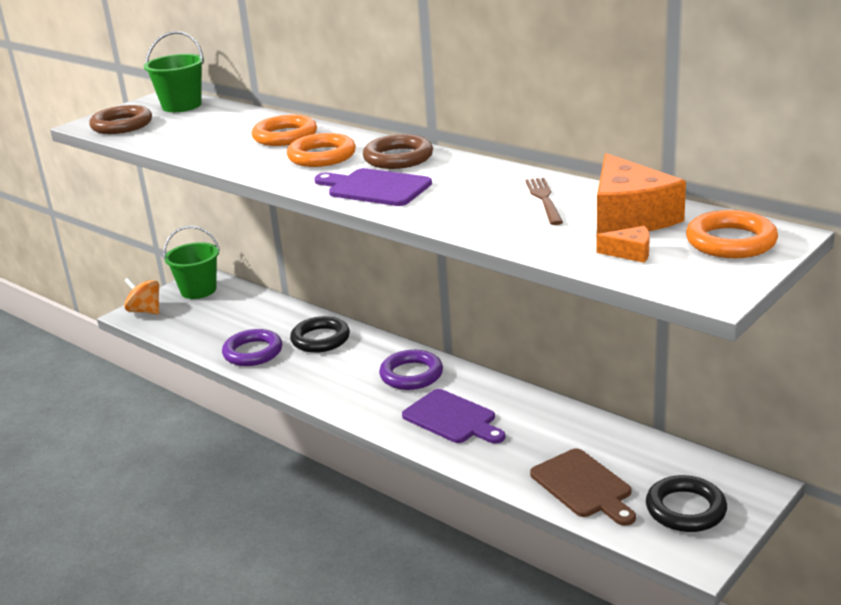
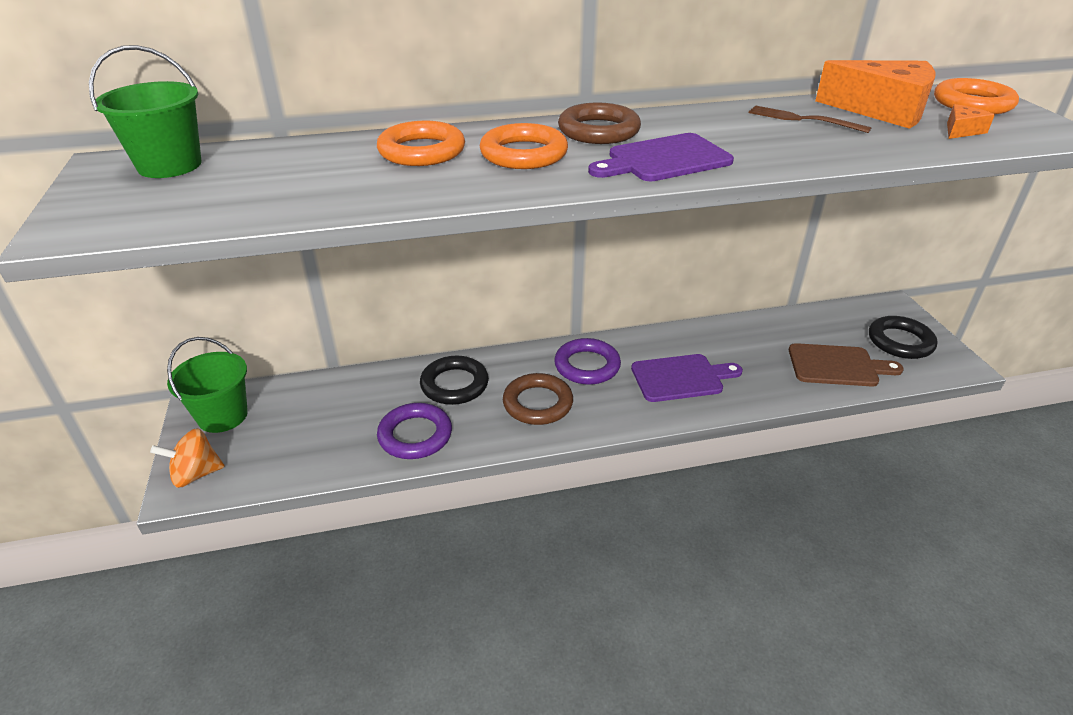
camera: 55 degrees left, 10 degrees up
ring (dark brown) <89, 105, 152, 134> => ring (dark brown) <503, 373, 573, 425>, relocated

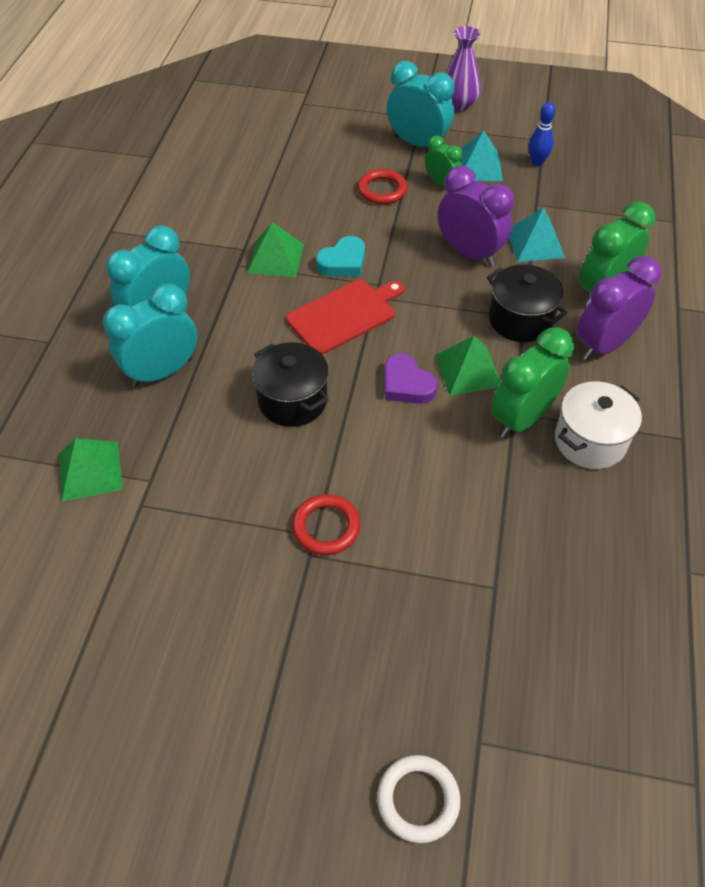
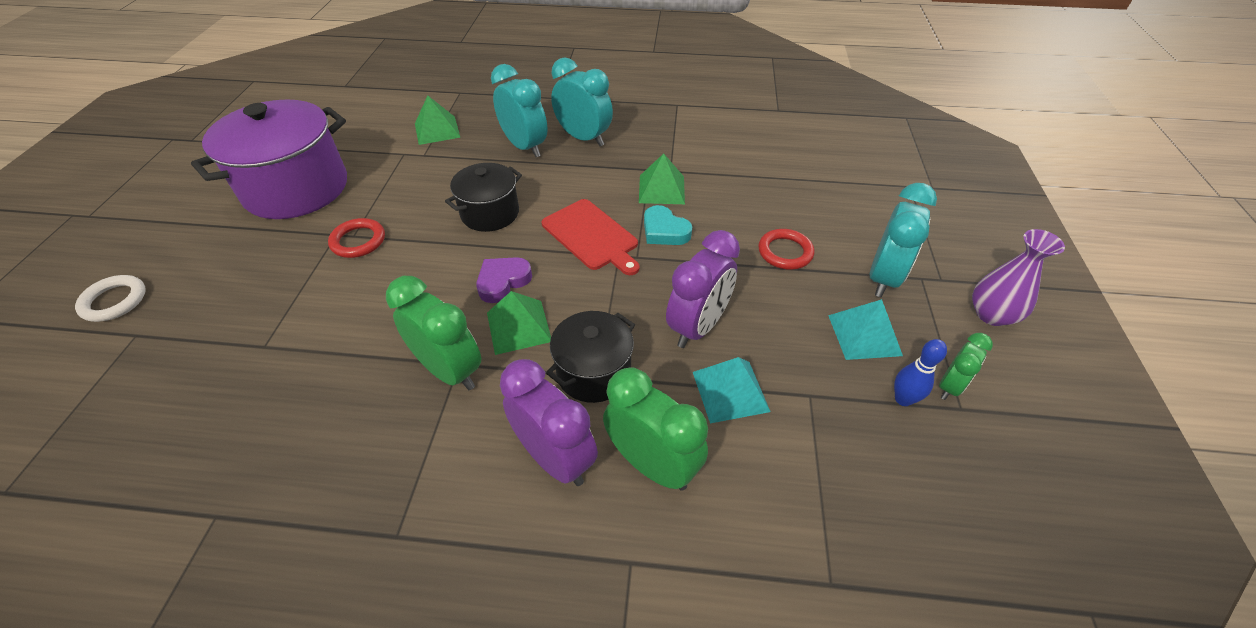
camera: 85 degrees right, 5 degrees down
nothing => stockpot (violet) <191, 100, 347, 219>
bedside clock (emerald) <425, 135, 462, 186> => bedside clock (emerald) <939, 333, 993, 400>, relocated
stockpot (white) <555, 381, 642, 469> => nothing

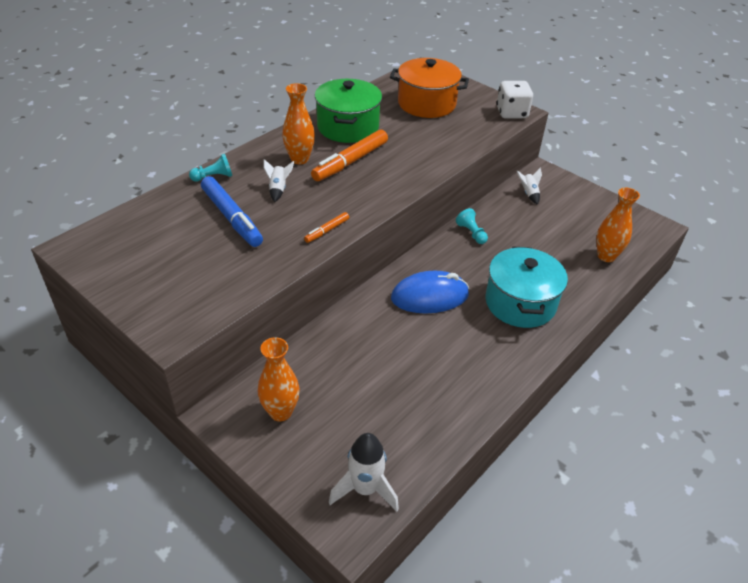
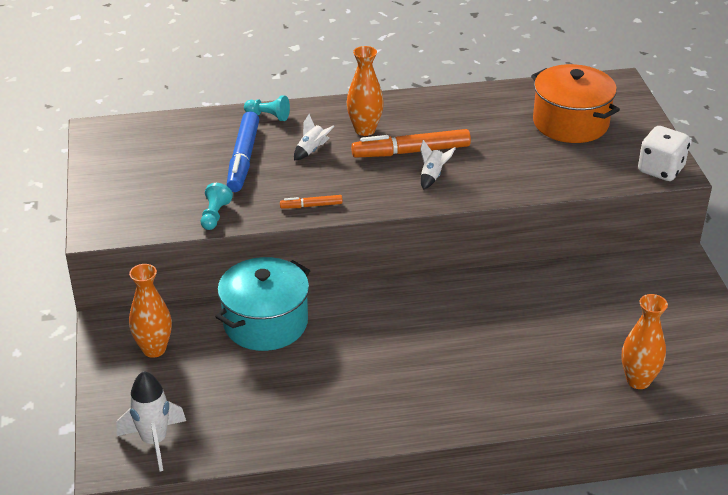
camera: 40 degrees right, 5 degrees down
chess pawn (teal) <456, 208, 488, 244> => chess pawn (teal) <201, 183, 233, 230>, relocated
stockpot (teal) <485, 246, 568, 328> => stockpot (teal) <215, 257, 310, 351>, relocated
toy rocket (white) <517, 167, 542, 205> => toy rocket (white) <420, 140, 456, 190>, relocated
stockpot (emerald) <315, 79, 382, 143> => nothing
mouse (cobalt) <391, 271, 469, 313> => nothing

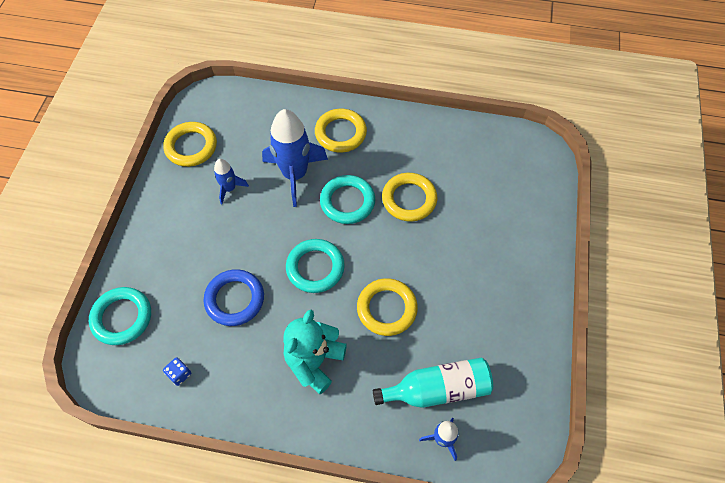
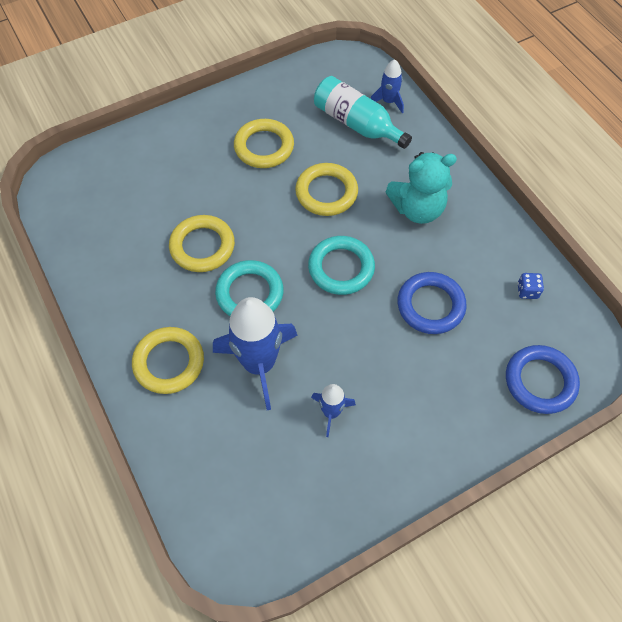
camera: 130 degrees left, 0 degrees up
ring (golden) <163, 122, 217, 167> => ring (golden) <234, 119, 294, 168>, relocated
ring (teal) <89, 287, 151, 345> => ring (cobalt) <506, 345, 580, 414>

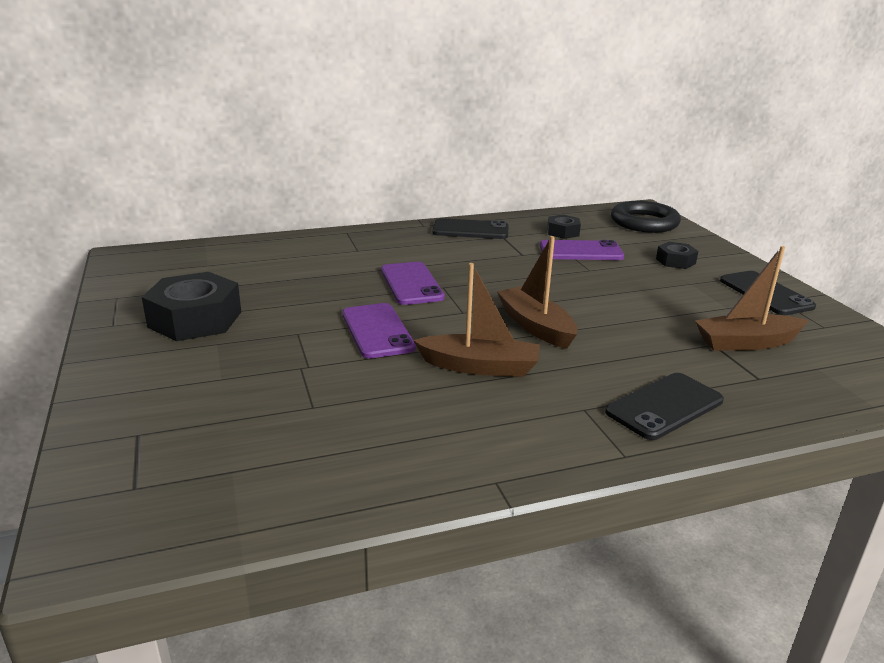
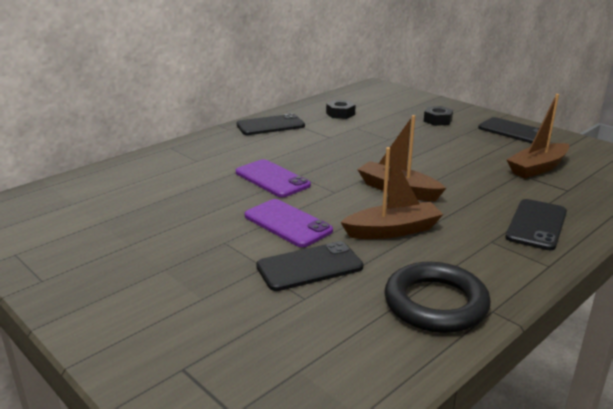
camera: 25 degrees left, 0 degrees up
nothing => phone (black) <256, 241, 363, 291>
ring (black) <611, 201, 681, 233> => ring (black) <384, 262, 491, 333>, relocated
nut (black) <142, 272, 241, 341> => nothing
phone (violet) <540, 240, 624, 260> => nothing

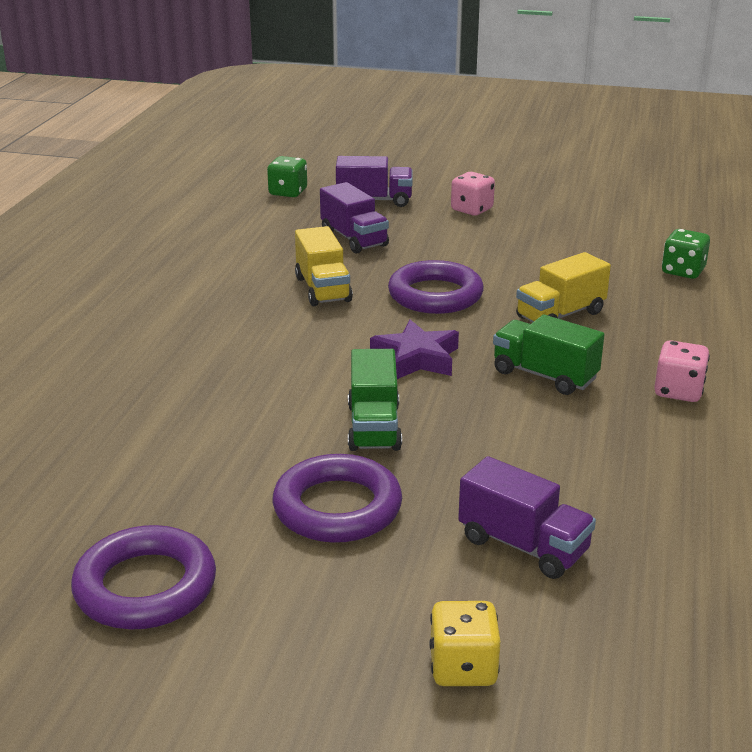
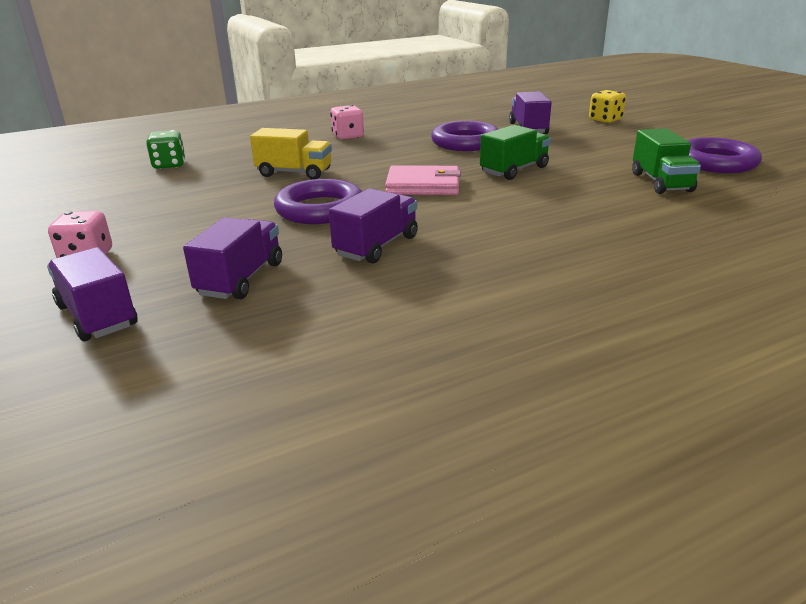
camera: 130 degrees left, 0 degrees up
toy truck (golden) <295, 226, 353, 306> => toy truck (violet) <329, 188, 418, 264>
star (violet) <370, 320, 459, 379> => billfold (pink) <385, 166, 461, 195>
ring (violet) <272, 454, 402, 543> => ring (violet) <431, 121, 498, 151>, relocated
toy truck (emerald) <493, 315, 604, 395> => toy truck (emerald) <632, 128, 701, 194>, relocated
dice (emerald) <267, 156, 307, 197> => nothing

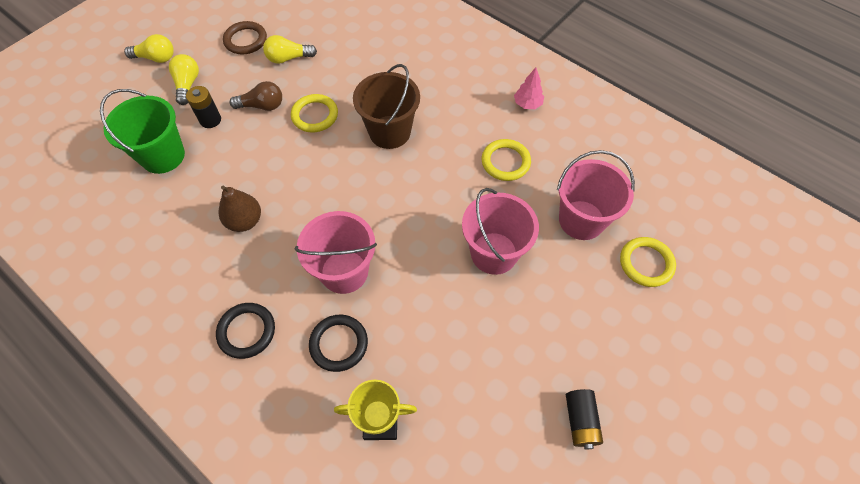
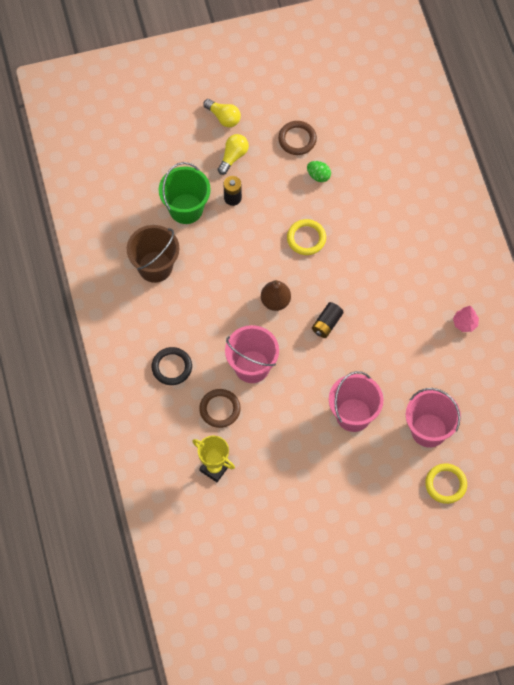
camera: 35 degrees right, 5 degrees up
pail (dark brown) <353, 64, 420, 149> => pail (dark brown) <127, 225, 179, 283>, relocated
ring (black) <309, 315, 368, 372> => ring (dark brown) <199, 389, 241, 428>
pear fruit (dark brown) <219, 186, 261, 232> => pear fruit (dark brown) <261, 280, 291, 311>, relocated
light bulb (golden) <263, 35, 317, 64> => toy egg (emerald) <307, 161, 331, 182>
battery (black) <566, 389, 603, 450> => battery (black) <312, 302, 343, 338>, relocated
light bulb (dark brown) <229, 81, 282, 111> => nothing
ring (golden) <482, 139, 531, 181> => nothing

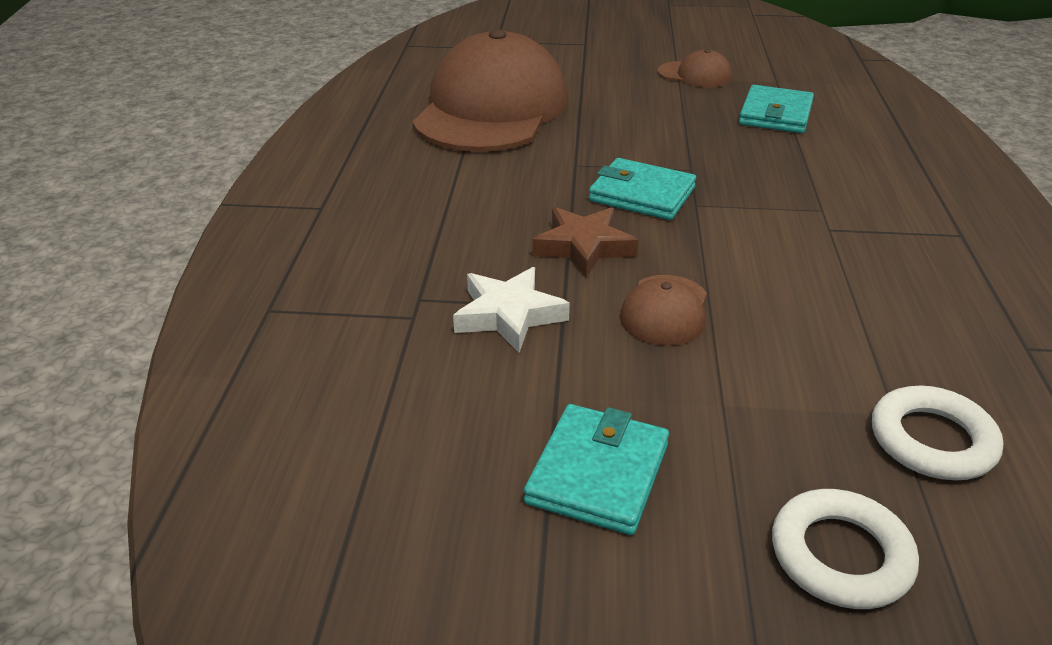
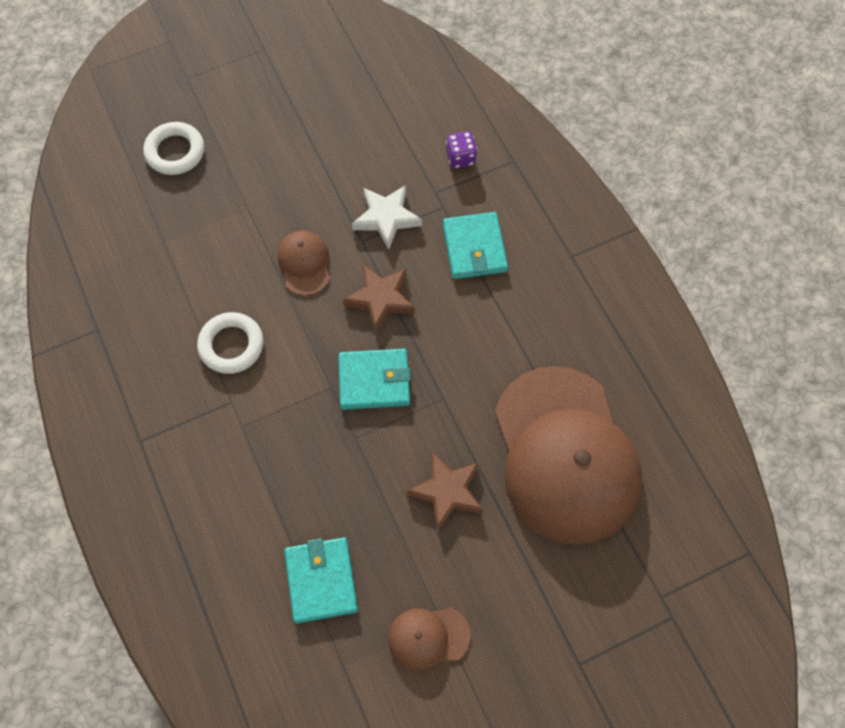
camera: 150 degrees right, 30 degrees up
ring (white) <872, 386, 1003, 480> => ring (white) <197, 312, 263, 374>, relocated
nothing => star (dark brown) <406, 452, 483, 531>
billfold (teal) <524, 404, 669, 535> => billfold (teal) <443, 212, 508, 279>, relocated
nothing => dice (violet) <446, 131, 477, 169>

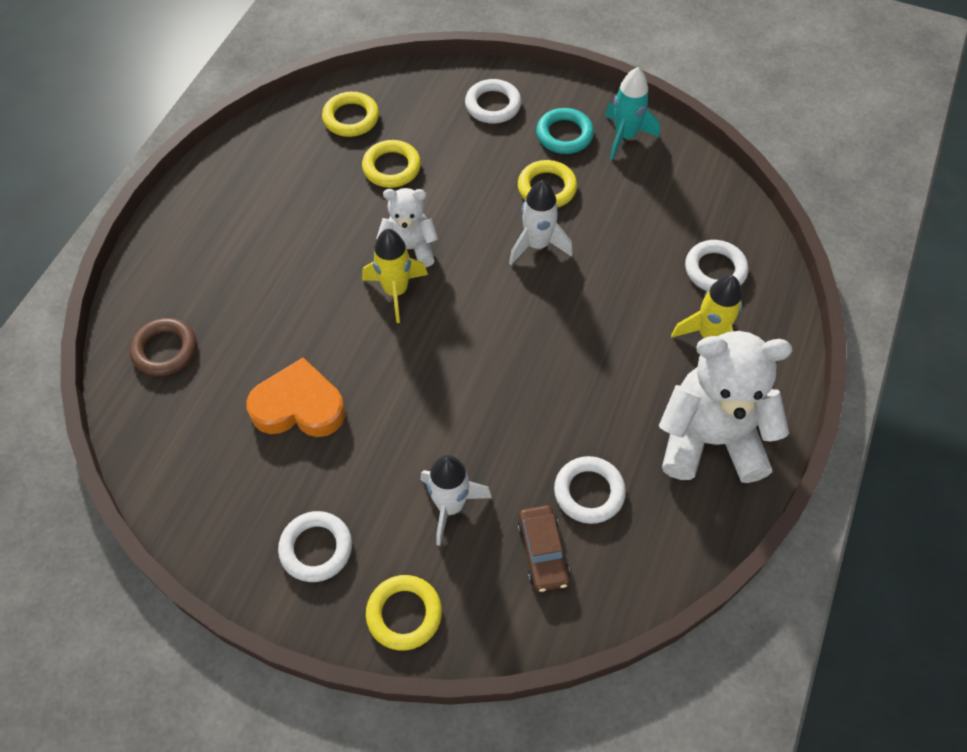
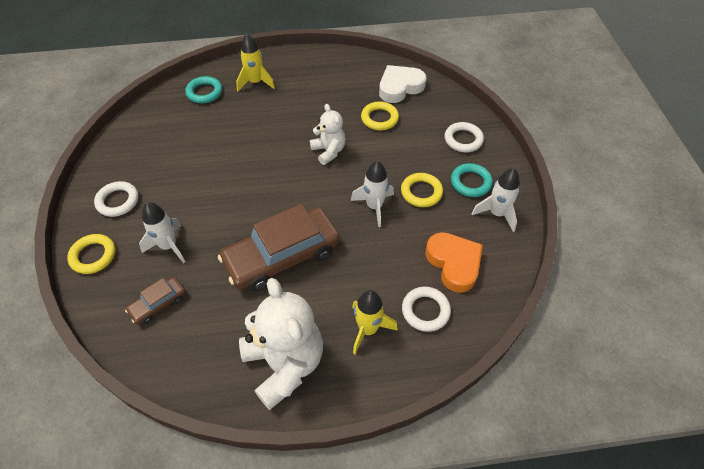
camera: 60 degrees right, 5 degrees down
ring (dark brown) <130, 318, 197, 376> => ring (teal) <185, 76, 222, 103>
nothing => car (dark brown) <218, 204, 340, 291>
toy rocket (golden) <362, 229, 428, 323> => toy rocket (golden) <236, 34, 275, 91>, relocated
ring (golden) <322, 92, 379, 137> => heart (white) <379, 65, 426, 103>
heart (orange) <246, 358, 345, 437> => heart (orange) <425, 232, 483, 293>, relocated
toy rocket (teal) <605, 67, 660, 160> => toy rocket (white) <472, 168, 520, 232>
ring (white) <554, 456, 626, 524> => nothing

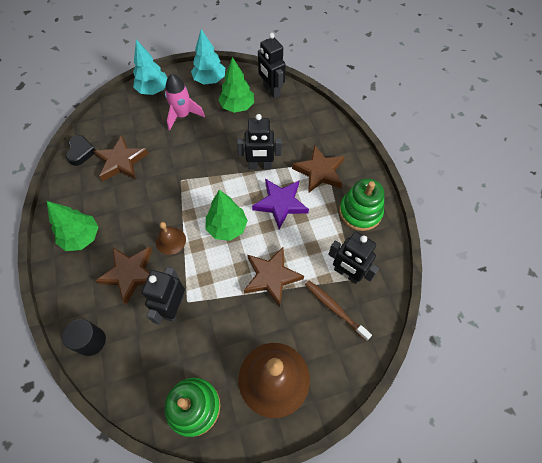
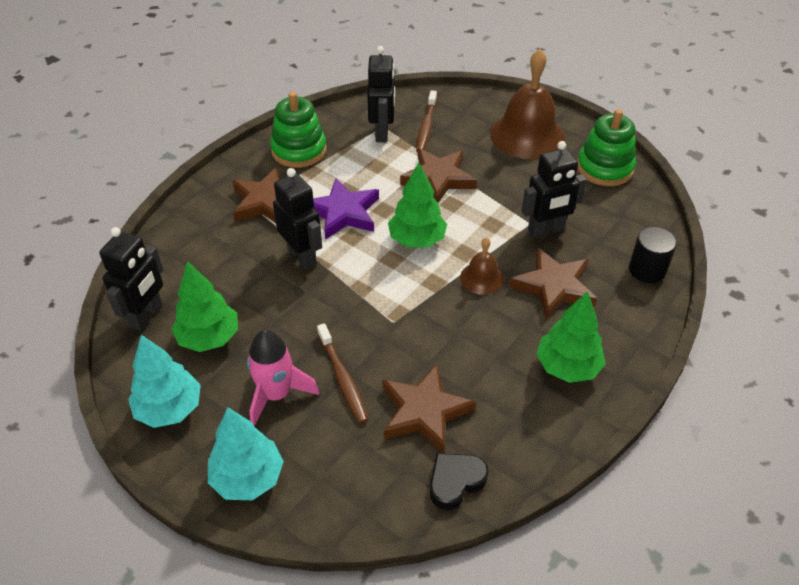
camera: 125 degrees left, 15 degrees down
nothing => toothbrush (dark brown) <317, 323, 369, 423>

